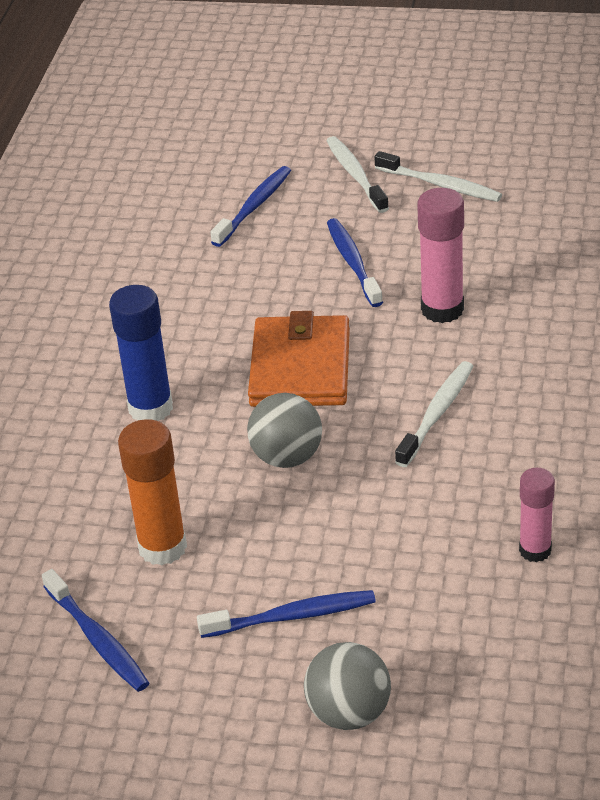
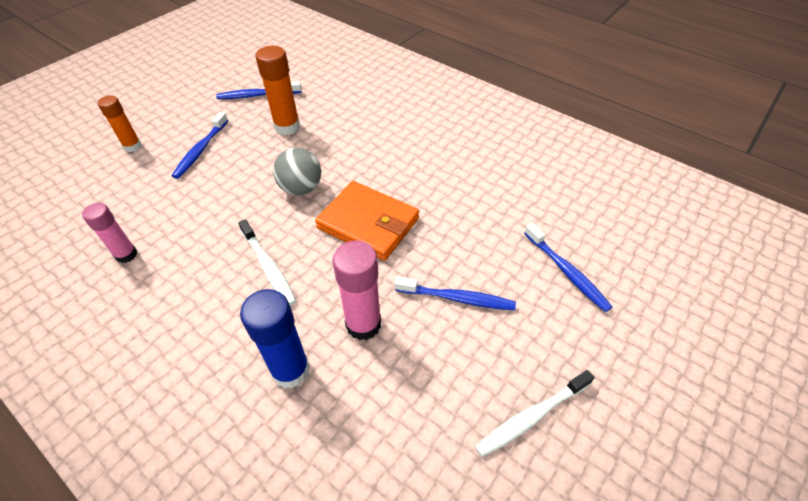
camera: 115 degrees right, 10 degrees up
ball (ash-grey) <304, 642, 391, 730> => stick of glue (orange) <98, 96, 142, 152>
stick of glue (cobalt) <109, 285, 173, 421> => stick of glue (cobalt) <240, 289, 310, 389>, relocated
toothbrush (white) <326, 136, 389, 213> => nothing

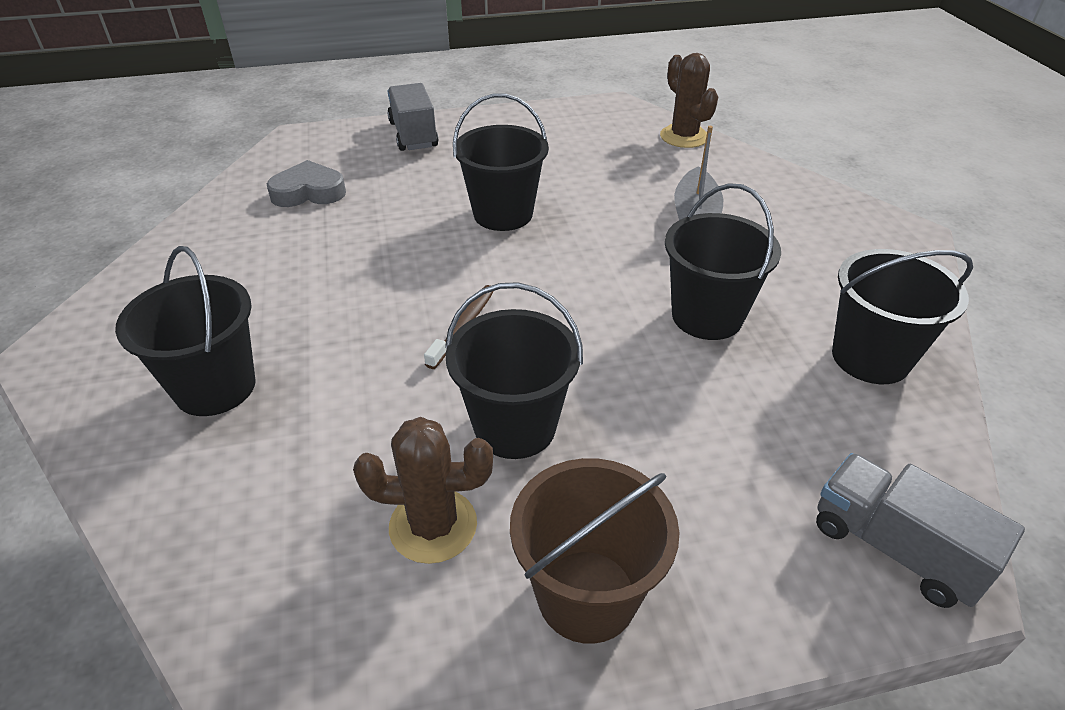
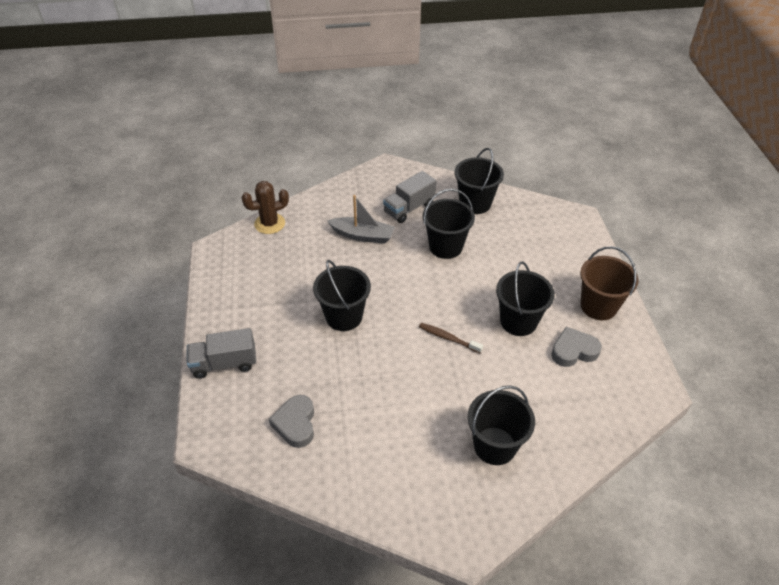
camera: 85 degrees left, 5 degrees up
toy truck (ash-grey) <816, 453, 1025, 608> => toy truck (ash-grey) <383, 171, 436, 223>, relocated
saguaro cactus (dark brown) <353, 417, 493, 564> => heart (ash-grey) <551, 327, 602, 367>

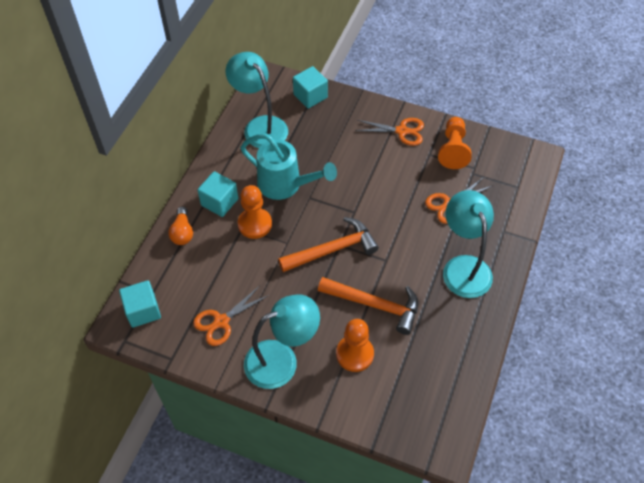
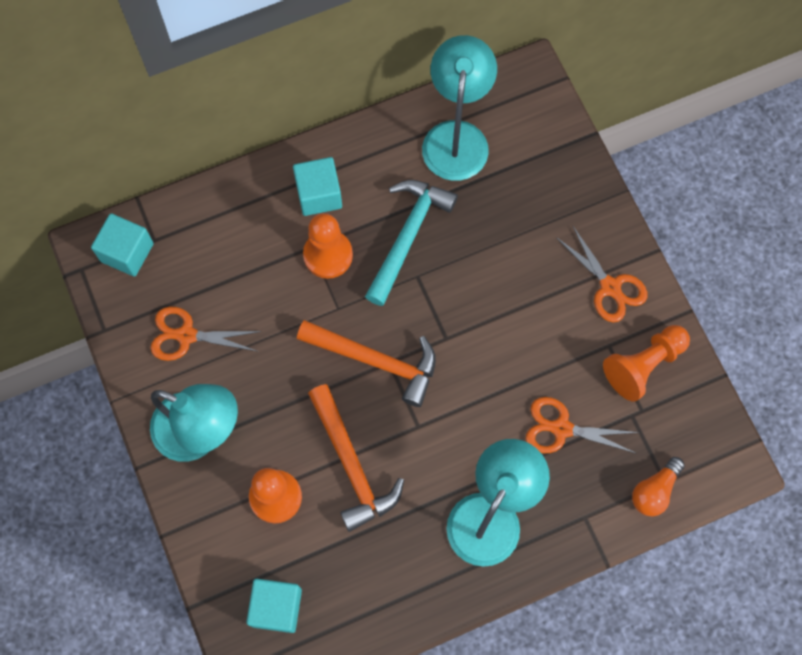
camera: 45 degrees right, 15 degrees up
block (teal) <293, 66, 328, 109> => block (teal) <246, 579, 302, 633>, relocated
watering pot (teal) <240, 133, 337, 200> => claw hammer (teal) <365, 180, 458, 306>
light bulb (orange) <168, 207, 193, 245> => light bulb (orange) <632, 457, 685, 516>, relocated

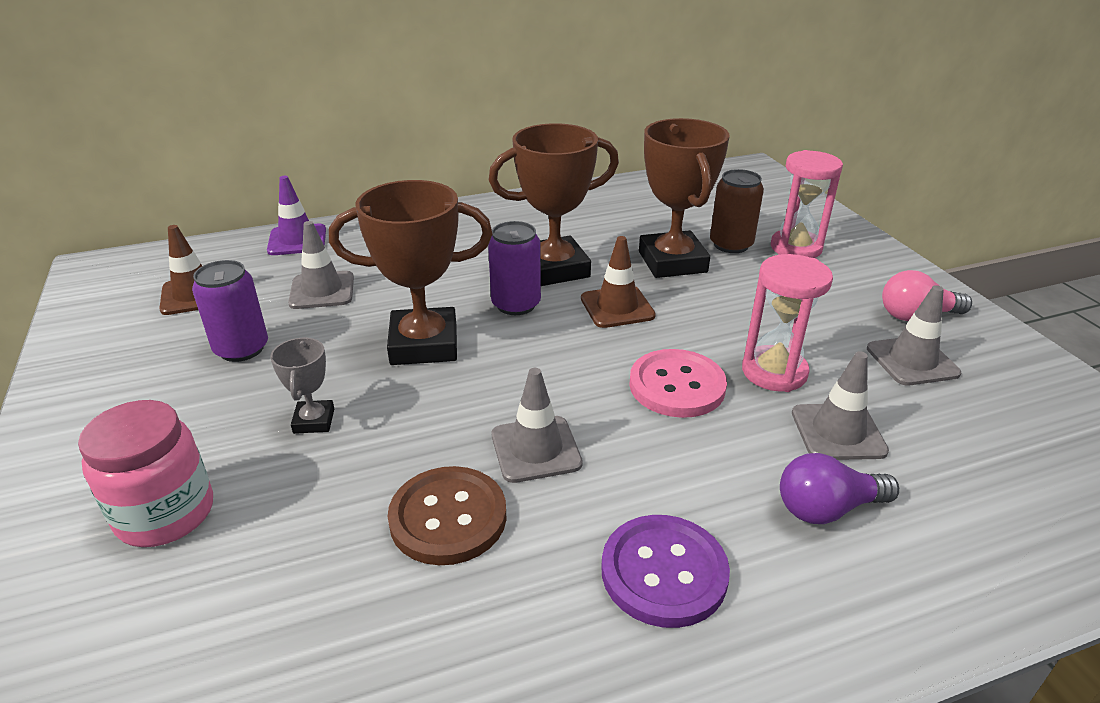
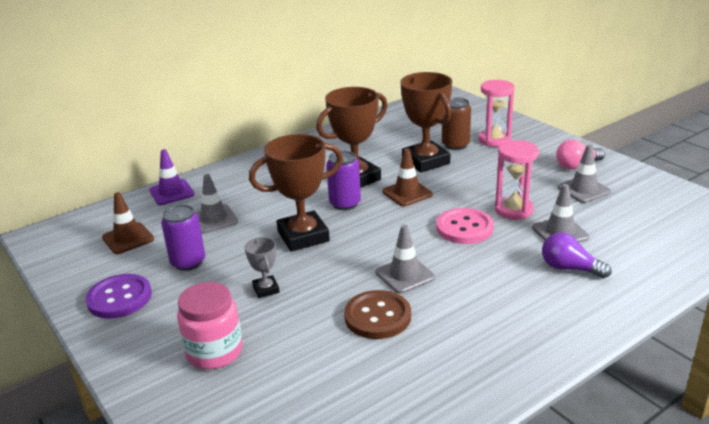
camera: 15 degrees left, 5 degrees down
shirt button (violet) <601, 515, 730, 628> => shirt button (violet) <85, 274, 152, 319>, relocated
light bulb (violet) <780, 453, 899, 524> => light bulb (violet) <542, 232, 611, 278>, 60 degrees clockwise

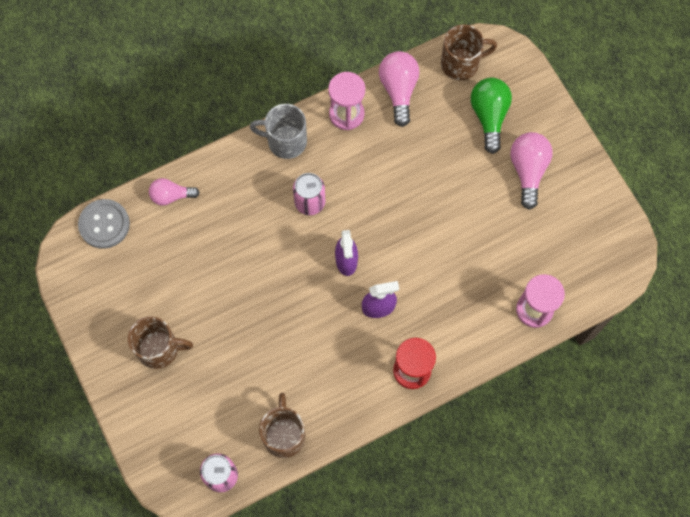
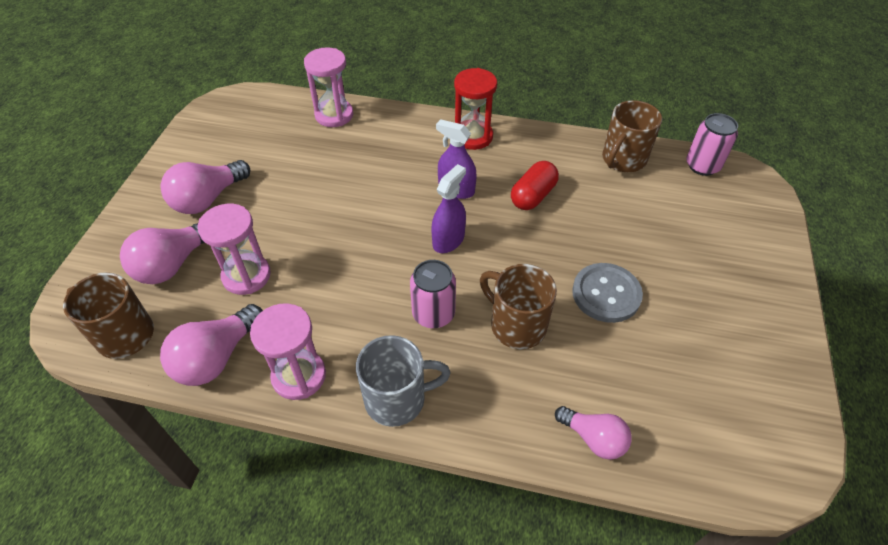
camera: 140 degrees left, 20 degrees down
light bulb (emerald) <471, 78, 512, 154> => light bulb (pink) <120, 223, 205, 284>
nothing => sandglass (pink) <198, 204, 271, 295>
mug (ash-grey) <250, 104, 307, 159> => mug (ash-grey) <356, 335, 451, 427>, 60 degrees counterclockwise
mug (dark brown) <128, 316, 193, 369> => mug (dark brown) <480, 264, 557, 349>, relocated
nothing => pill (red) <511, 161, 559, 210>
shirt button (ash-grey) <78, 199, 130, 249> => shirt button (ash-grey) <572, 263, 643, 323>, relocated

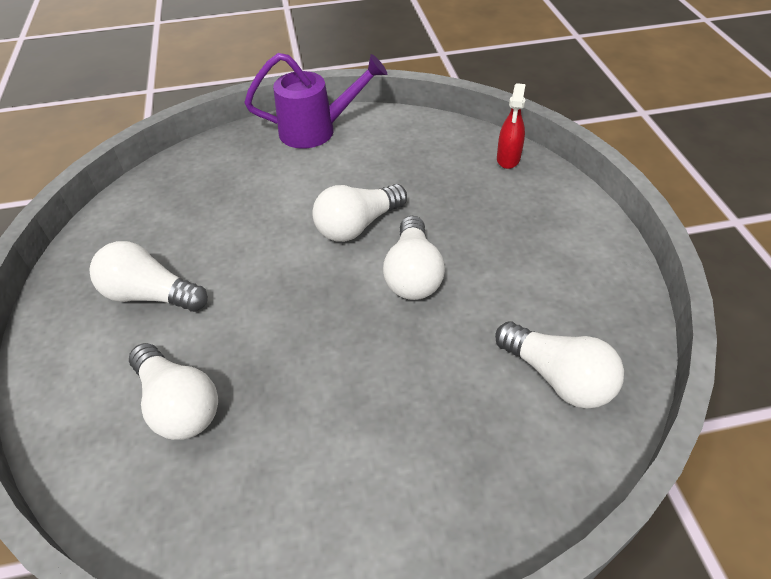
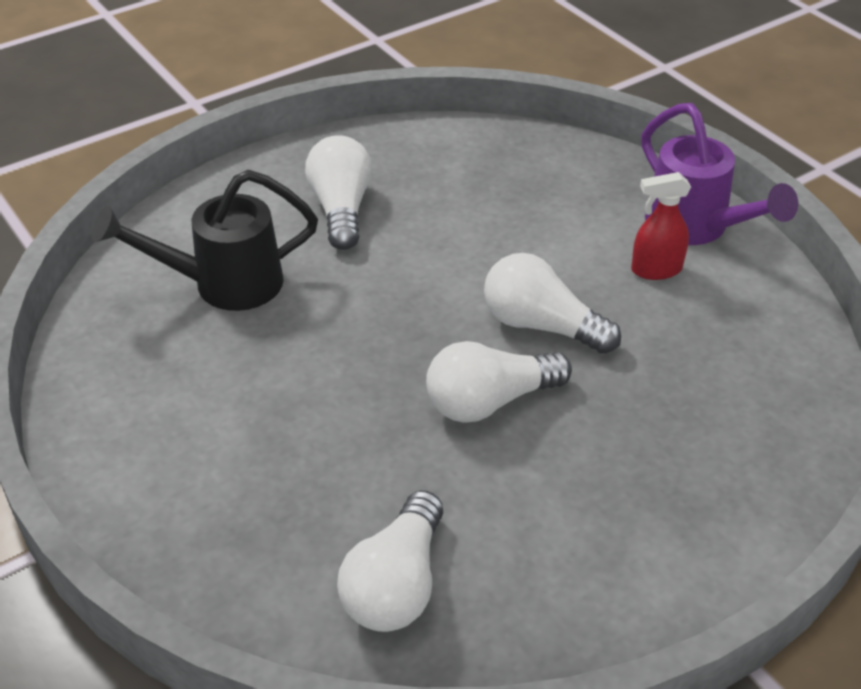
camera: 65 degrees right, 5 degrees down
light bulb (white) <129, 343, 218, 440> => watering pot (black) <92, 170, 318, 311>
spray cleaner (red) <497, 83, 526, 169> => spray cleaner (red) <631, 172, 691, 280>, relocated

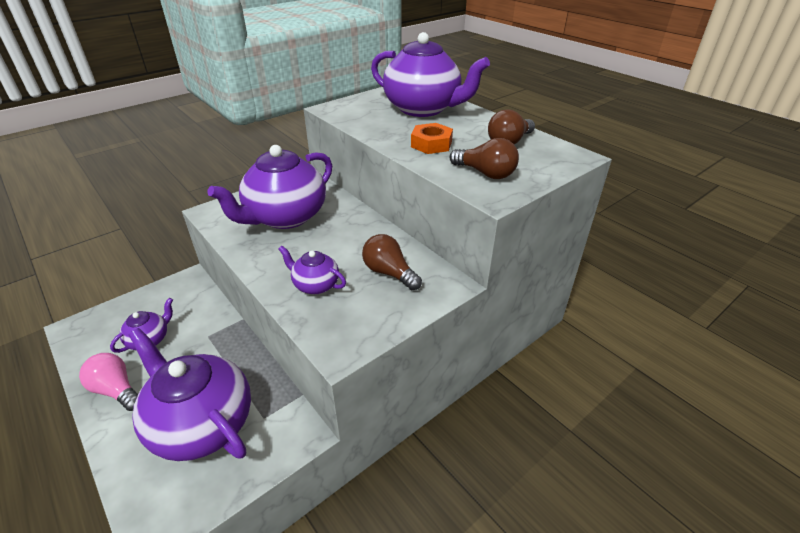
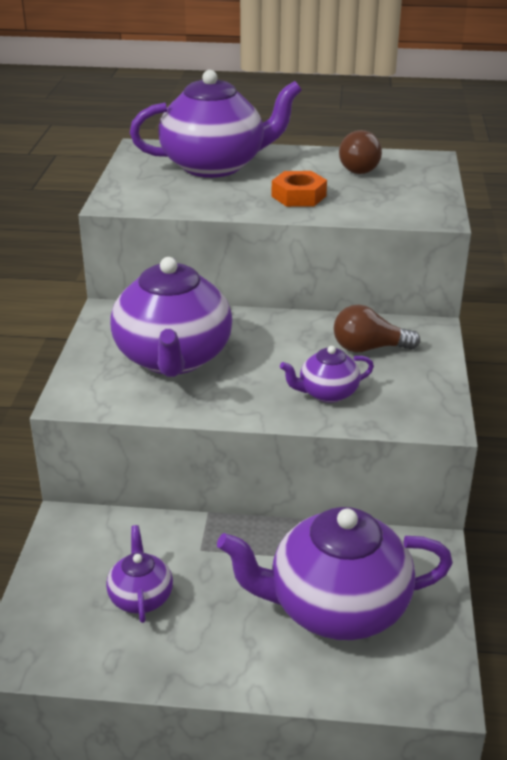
camera: 45 degrees left, 5 degrees down
light bulb (pink) <79, 353, 138, 411> => nothing
light bulb (dark brown) <450, 138, 519, 179> => nothing

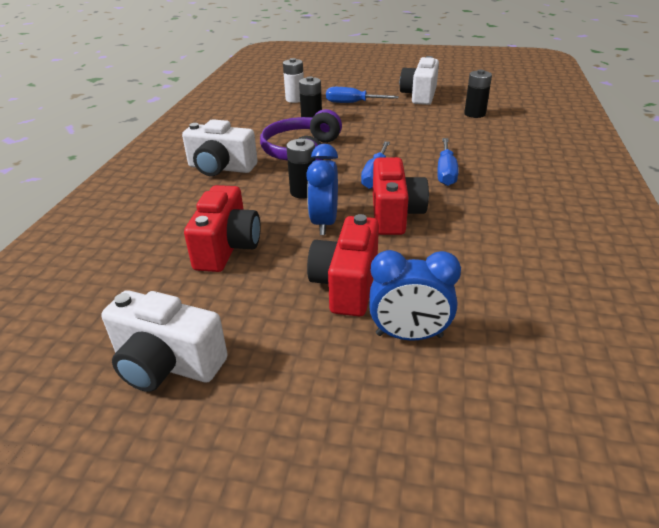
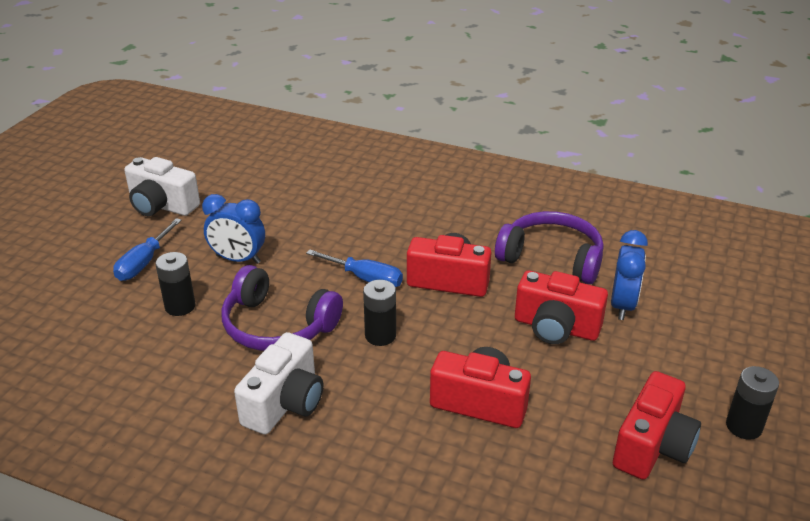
camera: 80 degrees left, 0 degrees up
bedside clock (cobalt) <306, 144, 338, 235> => bedside clock (cobalt) <202, 194, 265, 264>, relocated
nothing => over-ear headphones (violet) <495, 211, 604, 284>
camera (white) <101, 290, 228, 392> => camera (red) <613, 371, 701, 480>
battery (black) <464, 70, 492, 118> => battery (black) <726, 366, 779, 440>, relocated
battery (white) <283, 58, 304, 103> => nothing
screwdriver (cobalt) <437, 138, 459, 186> => nothing

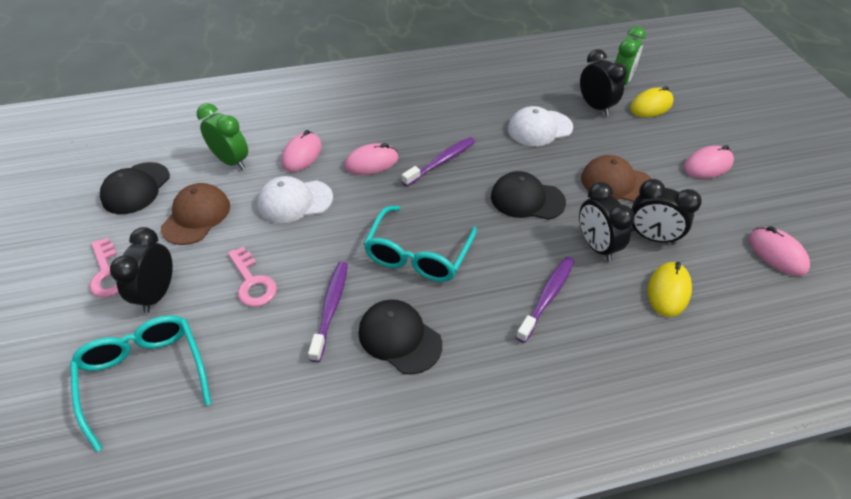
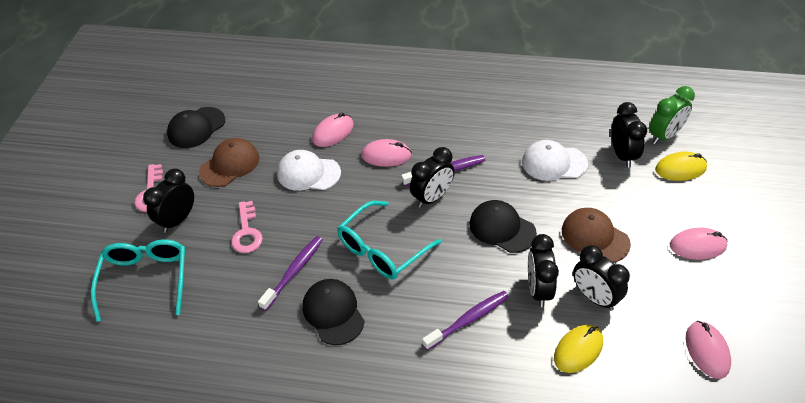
camera: 25 degrees right, 0 degrees up
nothing => bedside clock (black) <410, 147, 454, 208>
bedside clock (emerald) <197, 103, 248, 170> => nothing

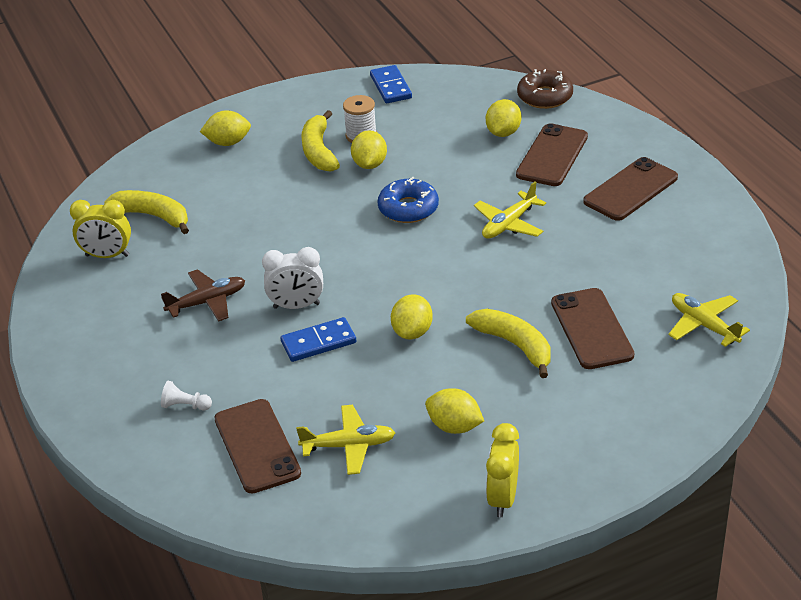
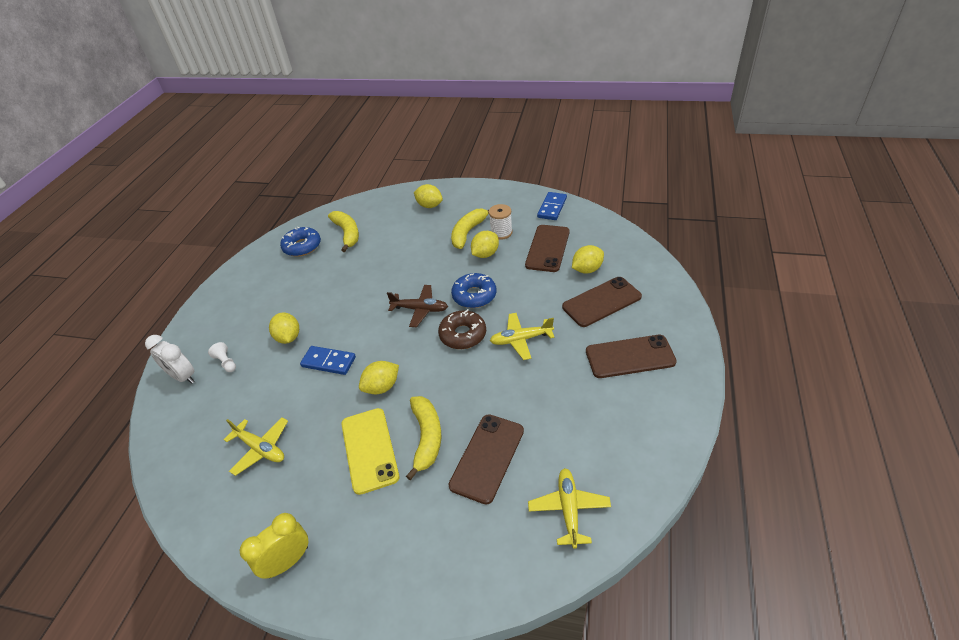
camera: 40 degrees right, 5 degrees up
bedside clock (white) <262, 247, 323, 309> => bedside clock (white) <145, 335, 195, 384>, relocated
lemon (golden) <425, 388, 484, 434> => lemon (golden) <269, 313, 299, 344>, relocated
bedside clock (golden) <70, 200, 131, 258> => glazed donut (cobalt) <280, 227, 321, 257>
nothing => phone (golden) <341, 408, 399, 495>
plane (dark brown) <161, 269, 245, 322> => plane (dark brown) <387, 285, 448, 327>, relocated
glazed donut (dark brown) <517, 69, 573, 109> => glazed donut (dark brown) <438, 309, 486, 349>, relocated
phone (dark brown) <214, 399, 301, 494> => phone (dark brown) <525, 225, 570, 272>, relocated

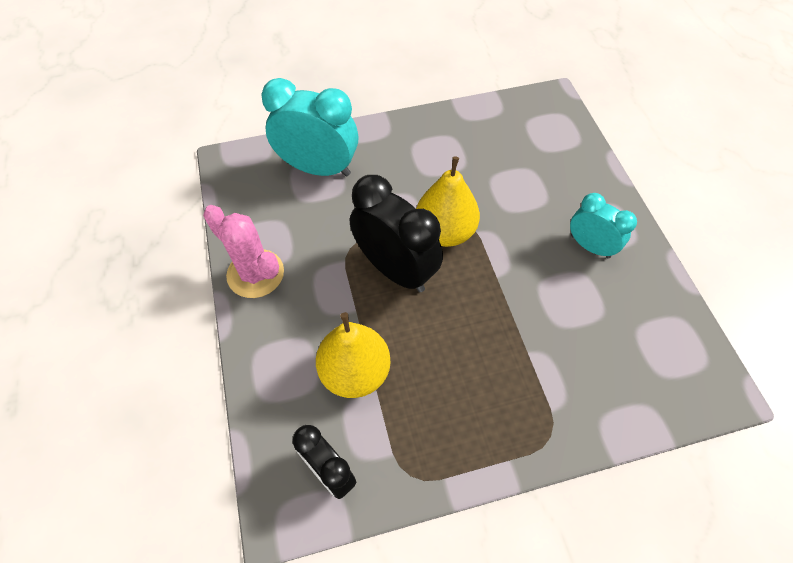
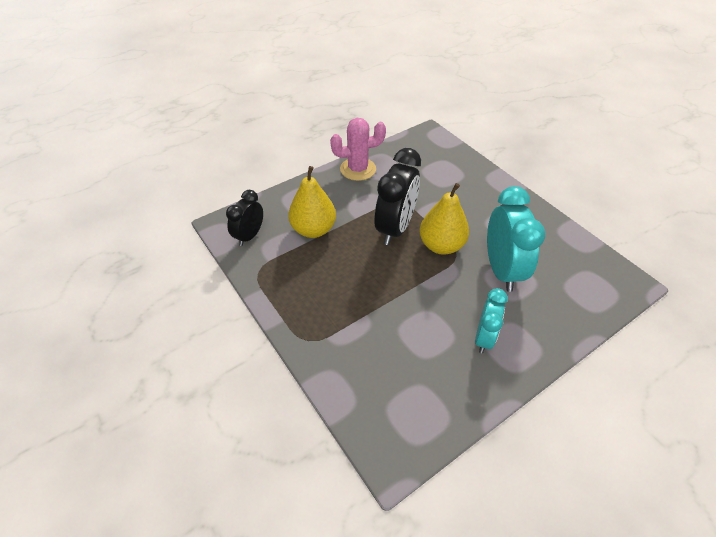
camera: 70 degrees right, 10 degrees down
saguaro cactus (pink) <203, 205, 284, 298> => saguaro cactus (pink) <330, 118, 386, 181>, 60 degrees clockwise
bedside clock (teal) <261, 78, 358, 176> => bedside clock (teal) <487, 186, 545, 292>, relocated

